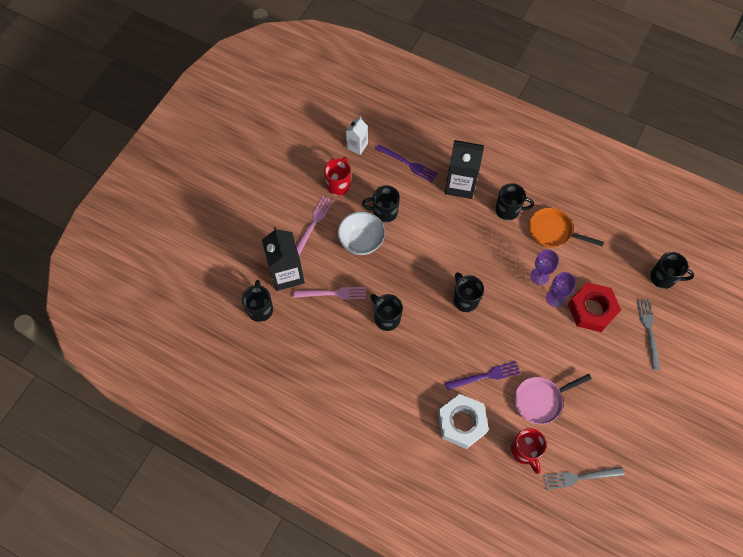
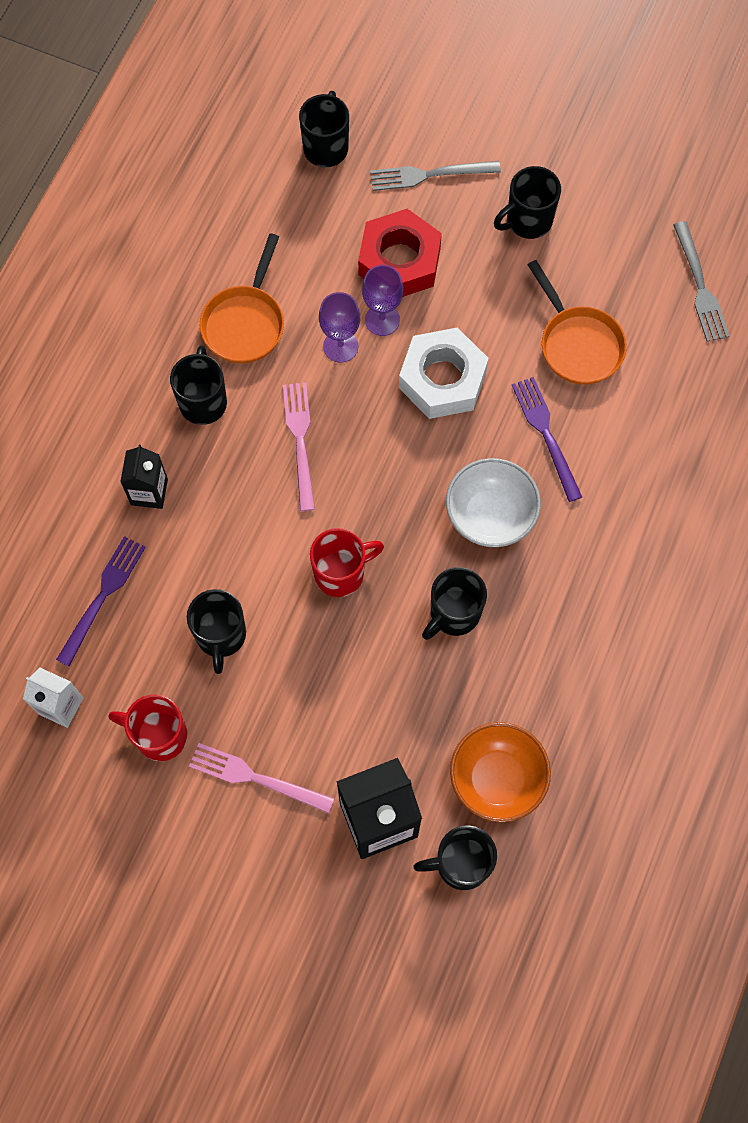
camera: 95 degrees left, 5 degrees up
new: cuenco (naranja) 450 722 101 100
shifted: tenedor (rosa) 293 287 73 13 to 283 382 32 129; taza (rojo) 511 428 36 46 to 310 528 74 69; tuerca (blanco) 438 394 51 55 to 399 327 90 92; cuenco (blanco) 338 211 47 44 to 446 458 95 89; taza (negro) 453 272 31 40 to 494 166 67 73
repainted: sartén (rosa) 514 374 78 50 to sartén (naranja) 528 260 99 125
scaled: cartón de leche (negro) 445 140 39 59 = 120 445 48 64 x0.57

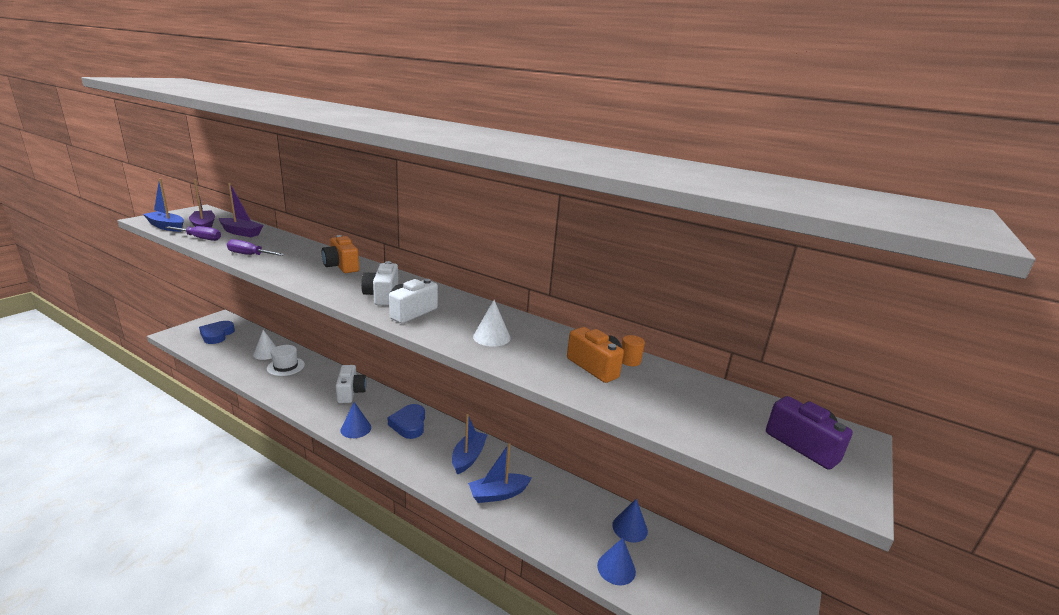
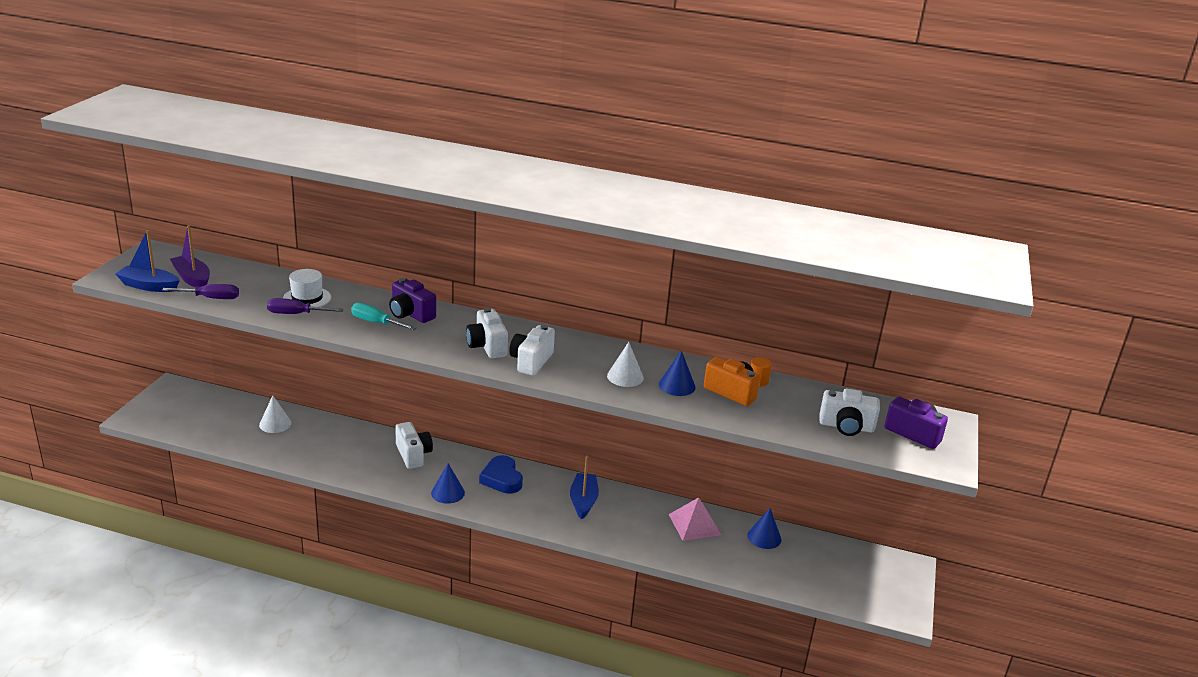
camera: 15 degrees left, 5 degrees up
gone: corazón (azul) 199 321 36 23; barco (morado) 219 183 45 54; barco (azul) 468 443 64 60
new: destornillador (turquesa) 351 303 65 27; pirámide (rosa) 668 497 53 44; cámara (blanco) 819 388 61 48
shifted: sombrero (blanco) 267 345 38 31 to 283 269 48 38; cono (azul) 597 538 39 47 to 659 351 37 45
repainted: cámara (naranja) 321 235 38 38 to cámara (morado) 389 278 47 45

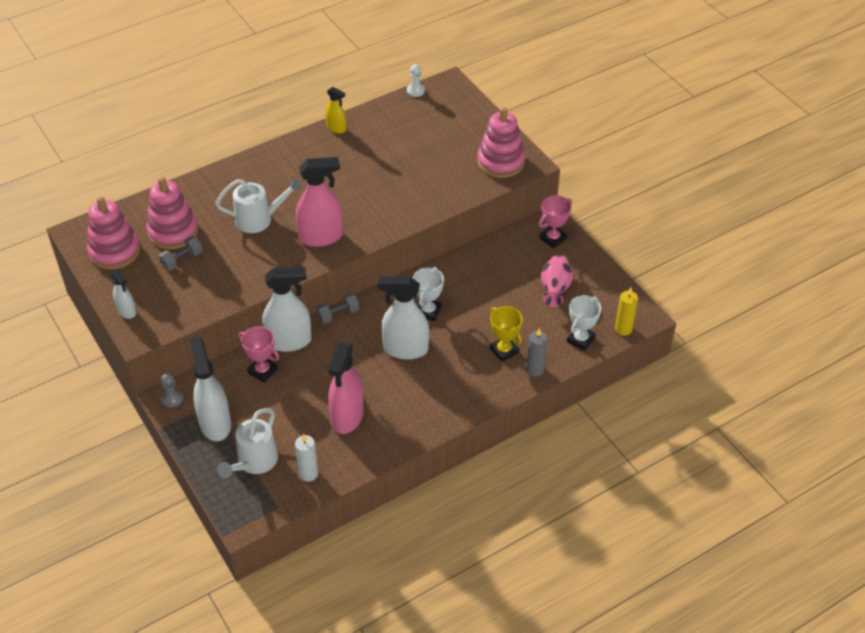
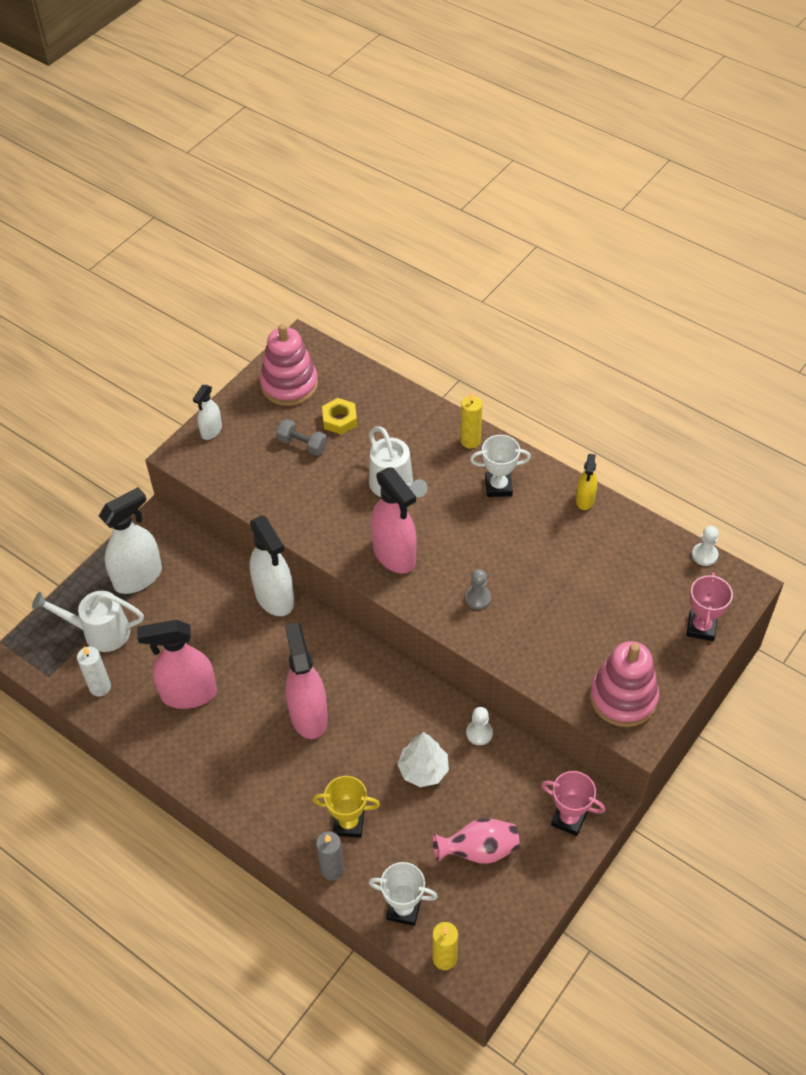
camera: 70 degrees right, 5 degrees up
gone: mancuerna (gris) 316 293 43 31
new: árbol (blanco) 397 732 52 55; vela (amarillo) 460 392 23 57; peón (blanco) 466 707 27 38
shifted: peón (gris) 161 373 22 35 to 465 569 26 41; trofeo (blanco) 413 267 31 54 to 470 435 61 62; trofeo (rosa) 239 326 41 57 to 687 572 46 69
swapped: juguete apilable (rosa) 146 177 52 72 to tuerca (amarillo) 322 398 35 37
repainted: pulverizador (blanco) 378 276 51 84 to pulverizador (rosa) 285 622 43 117
rotated: trofeo (amarillo) 490 306 33 56 = 313 776 67 62 60 degrees clockwise

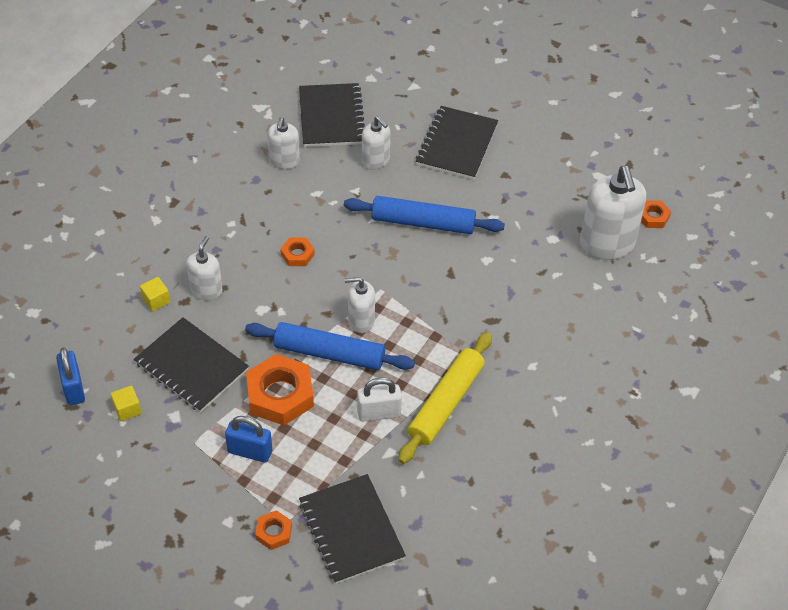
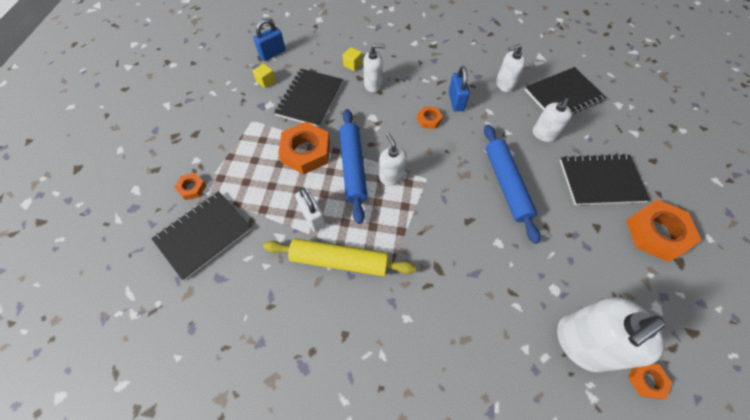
camera: 70 degrees right, 10 degrees up
new: tuerca (naranja) 626 199 76 63
shifted: candado (azul) 225 416 47 47 to 449 66 21 45

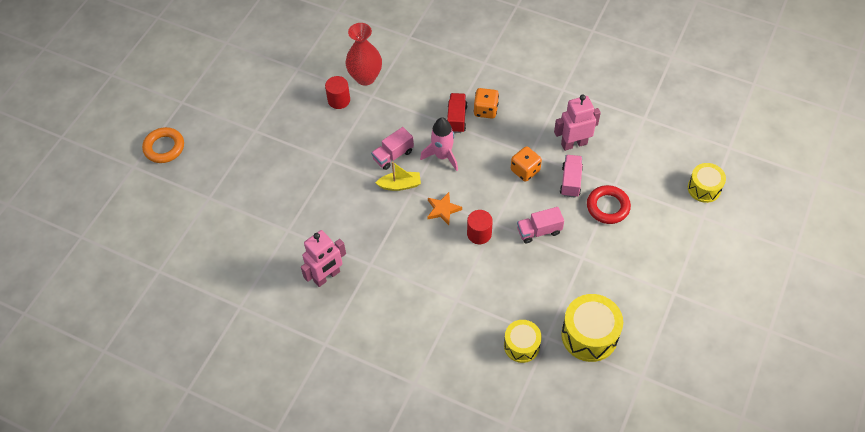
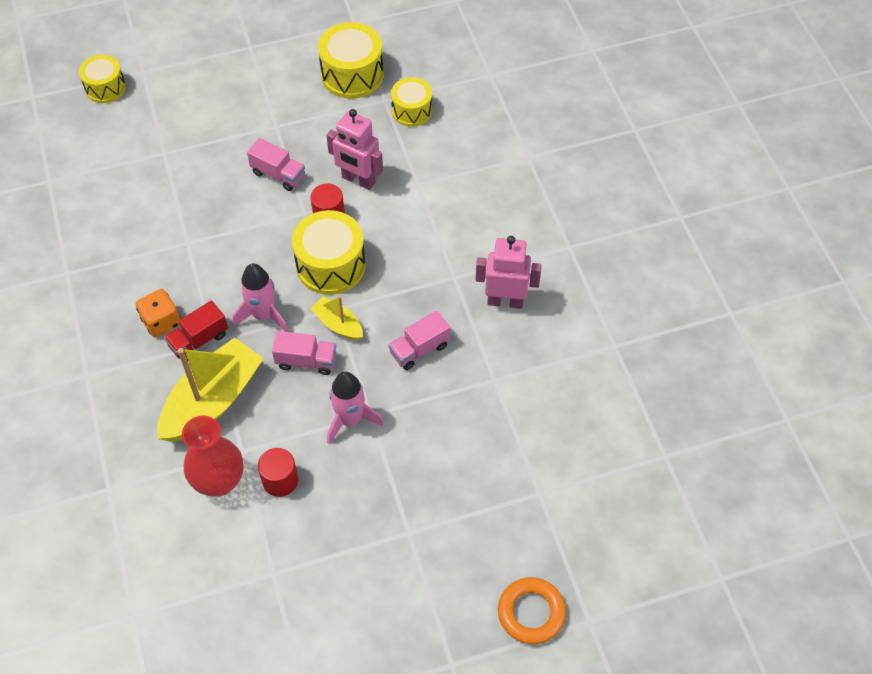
camera: 135 degrees left, 0 degrees up
gone: dado (naranja) 511 146 31 36; anillo (rojo) 587 185 44 39
new: barco (amarillo) 157 338 107 104; cohete (rosa) 327 372 57 72
shifted: robot (rosa) 554 95 47 56 to 326 109 57 81; camión (rosa) 560 155 23 43 to 388 311 62 59
swapped: estrella (naranja) 427 192 35 33 to tambor (amarillo) 292 210 74 85

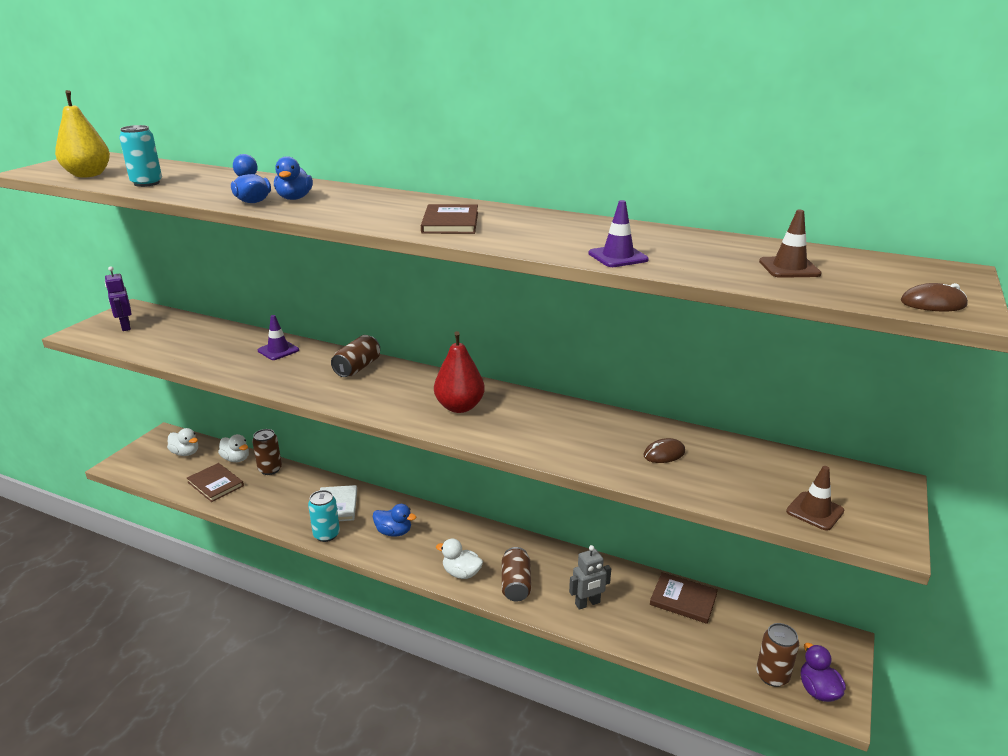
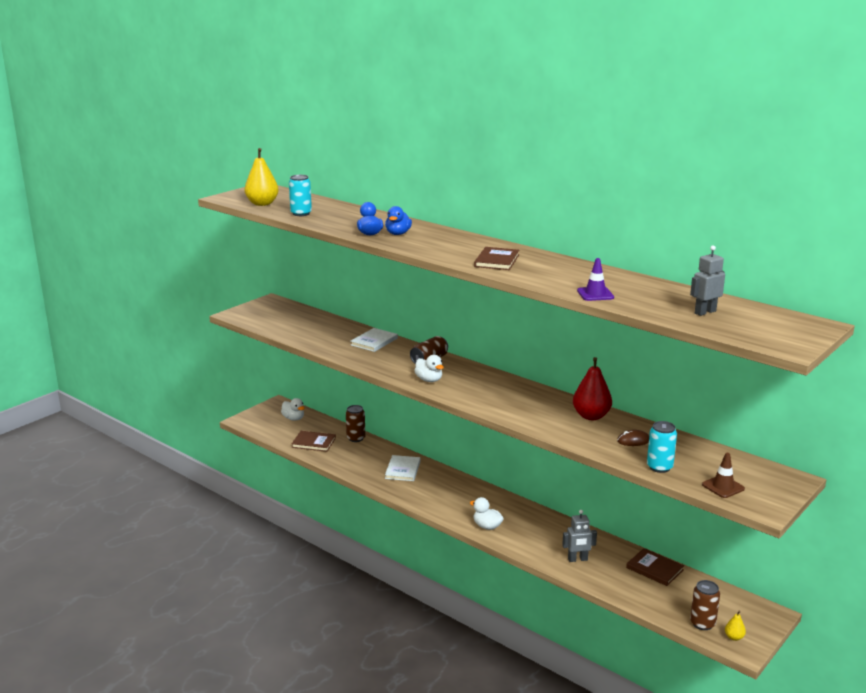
camera: 15 degrees right, 5 degrees down
gone: robot (morado) 105 266 26 65; pato (azul) 372 504 45 32; lata (marrón) 502 547 29 55; ratón (marrón) 901 283 67 28
shifted: pato (blanco) 218 434 31 28 to 414 355 30 27; pera (rojo) 434 331 51 82 to 573 357 39 63; lata (turquesa) 308 490 32 52 to 647 421 30 52
swapped: cono de tráfico (morado) 258 315 41 45 to libro (blanco) 351 328 47 24; cono de tráfico (marrón) 759 210 63 68 to robot (gris) 690 245 35 71; pato (morado) 801 643 45 59 to pera (amarillo) 725 611 21 30
rotated: libro (marrón) 187 463 57 39 = 292 431 44 21 45 degrees counterclockwise

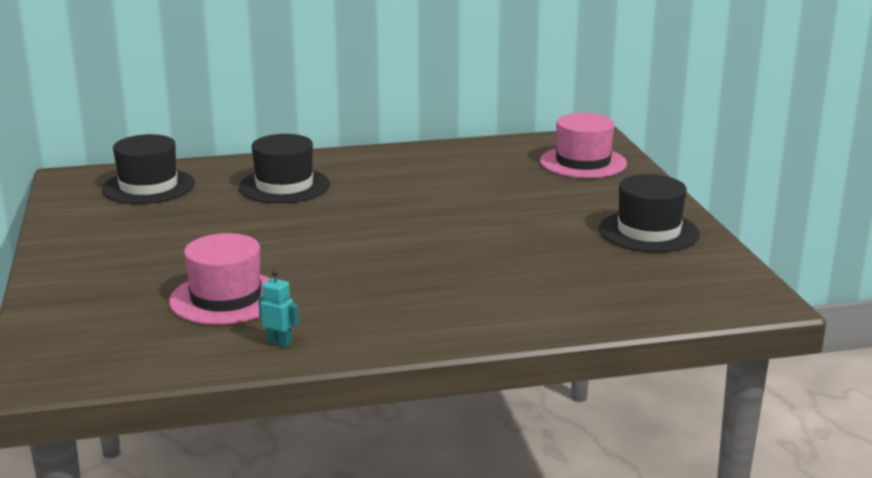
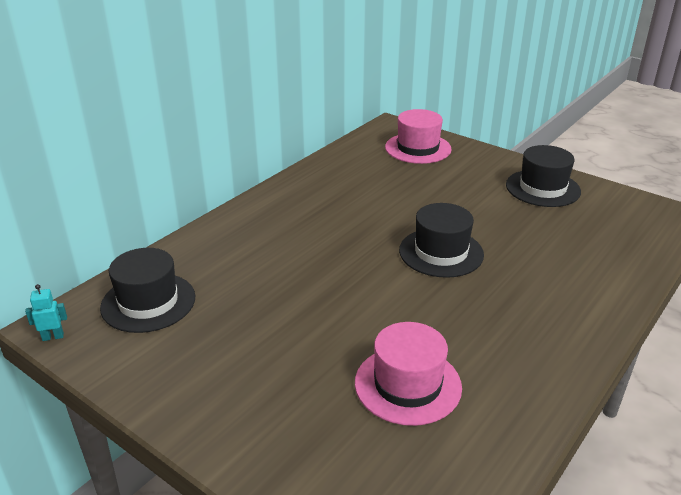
camera: 40 degrees left, 10 degrees up
shifted: robot (turquesa) 258 270 41 77 to 25 284 42 57; sombrero (negro) 239 134 91 69 to 399 203 85 75

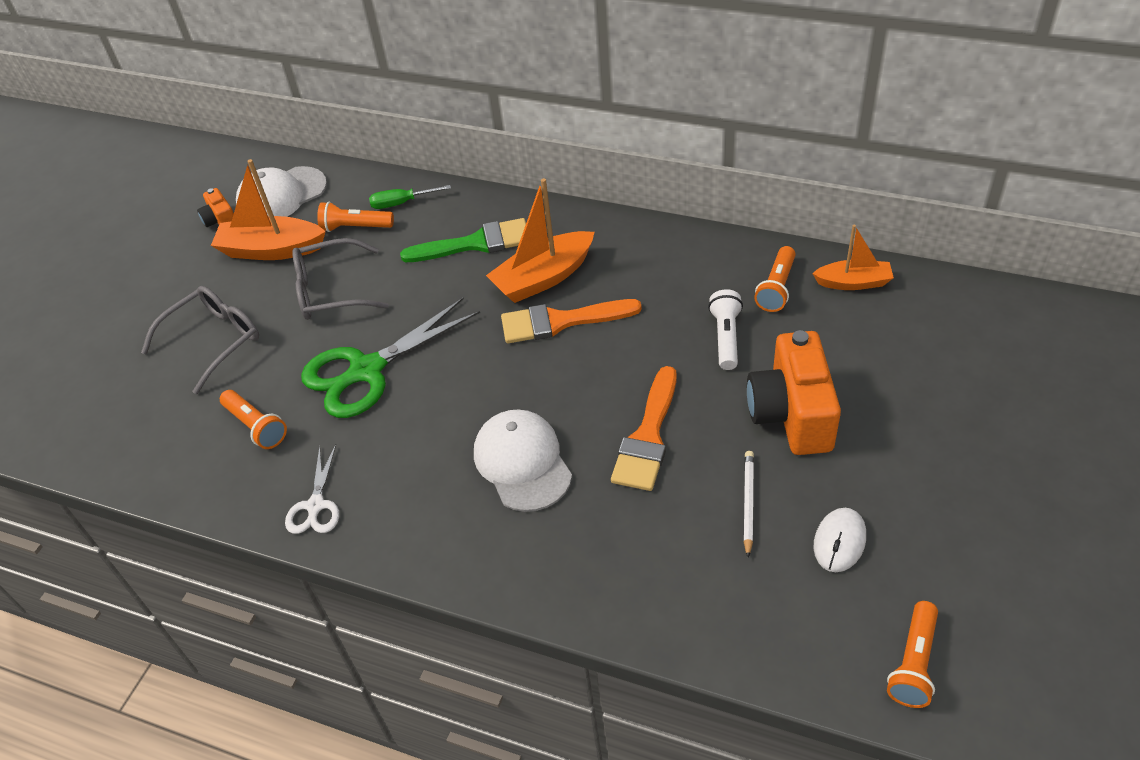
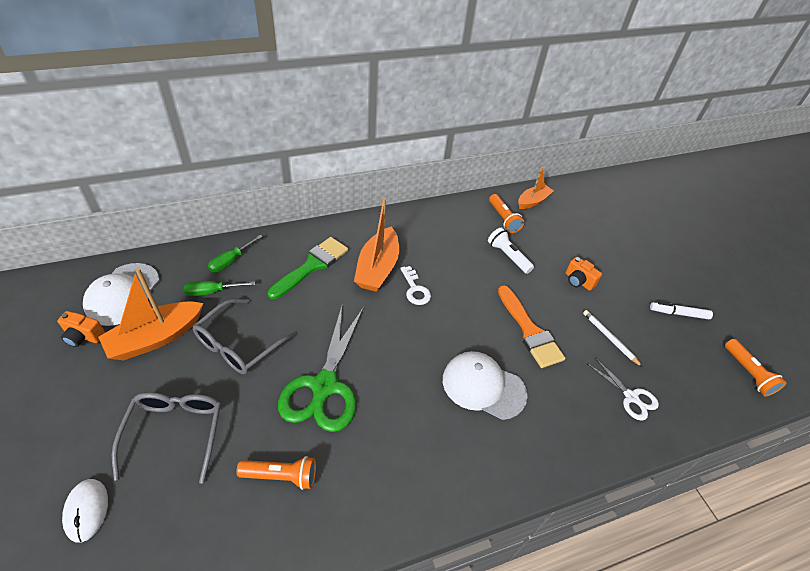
camera: 50 degrees left, 0 degrees up
new: rotulador (blanco) 650 302 63 17
shifted: ratón (blanco) 813 508 53 64 to 62 479 46 64; tijeras (blanco) 285 445 54 89 to 588 358 71 63
swapped: lámpara de mano (naranja) 317 202 77 30 to destornillador (verde) 184 281 71 15; pincel (naranja) 501 299 141 44 to llave (blanco) 400 266 31 39
scaled: cámara (naranja) 747 330 94 125 = 565 257 37 34 x0.48

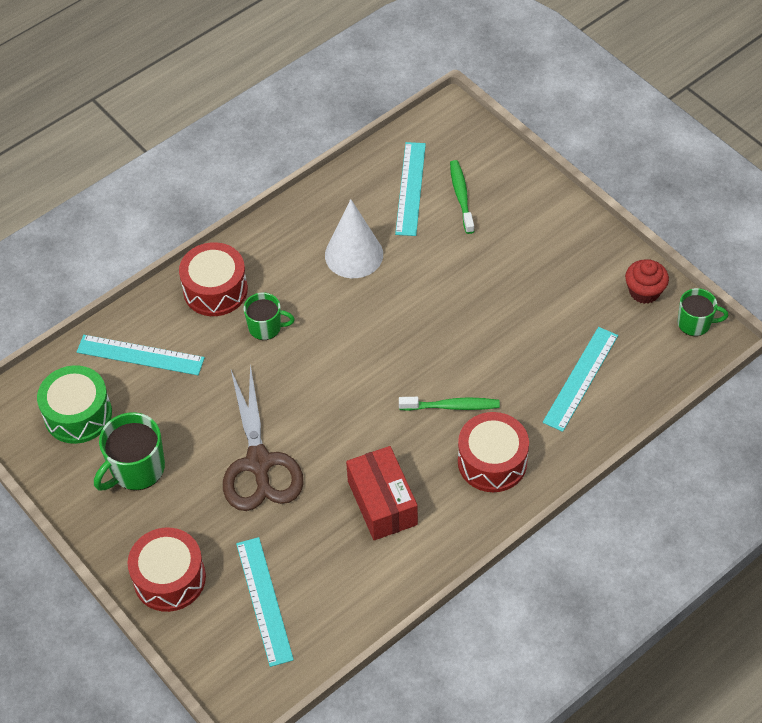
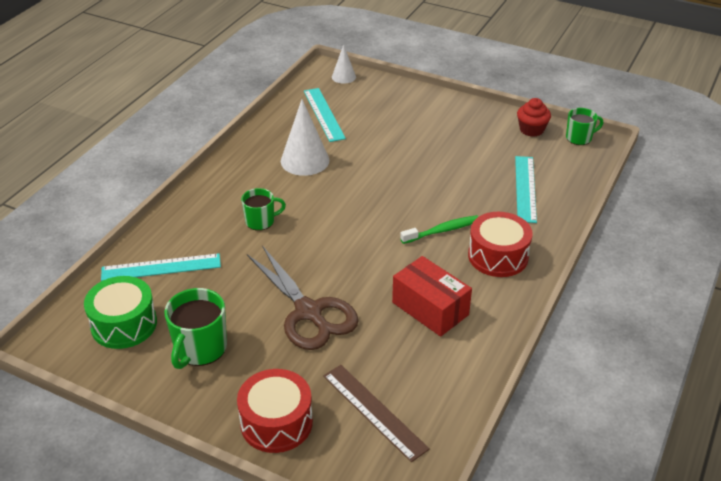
camera: 25 degrees left, 15 degrees down
gone: tambor (rojo) 179 242 69 74; cepillo de dientes (verde) 450 160 24 74
new: cono (blanco) 332 45 24 39
repainted: regla (turquesa) 236 537 58 130 to regla (marrón) 323 365 107 97

